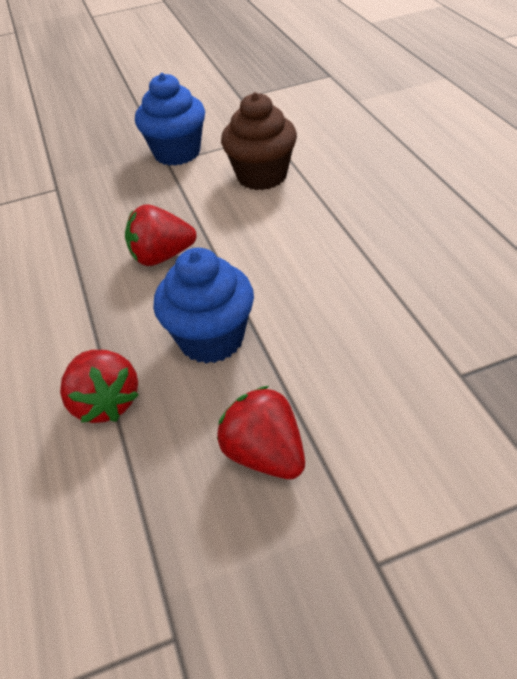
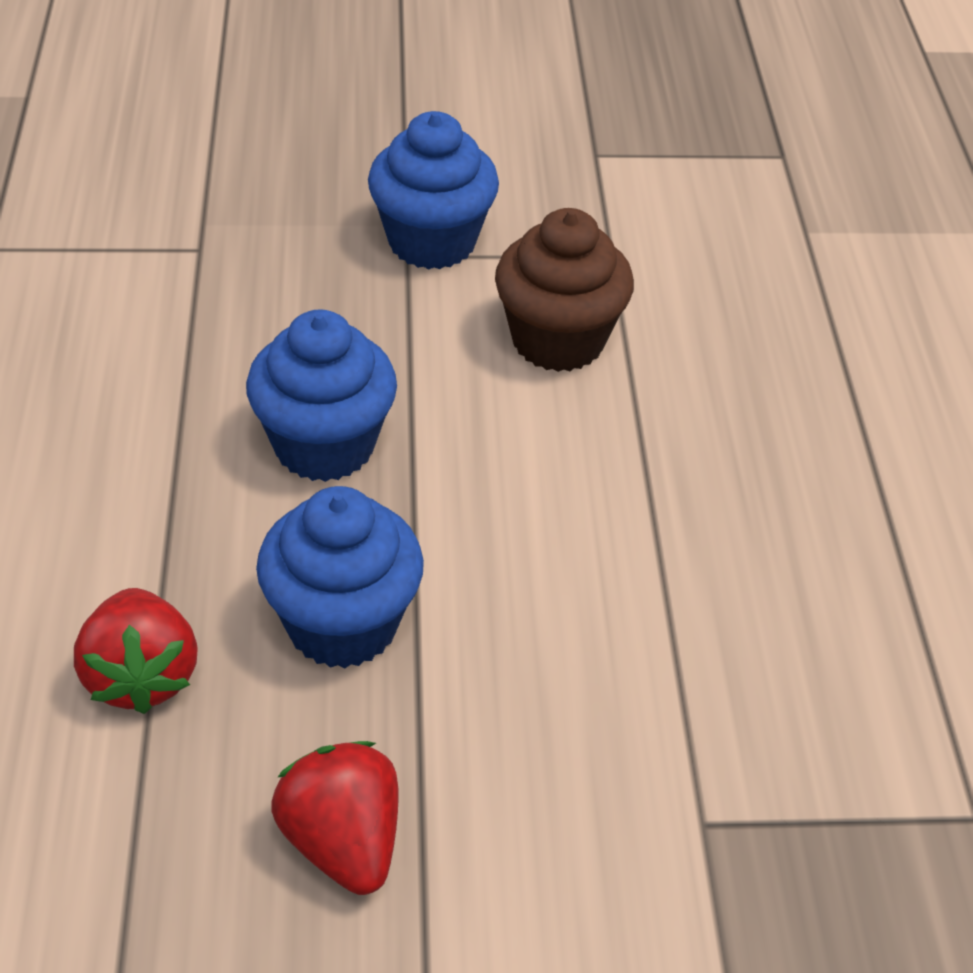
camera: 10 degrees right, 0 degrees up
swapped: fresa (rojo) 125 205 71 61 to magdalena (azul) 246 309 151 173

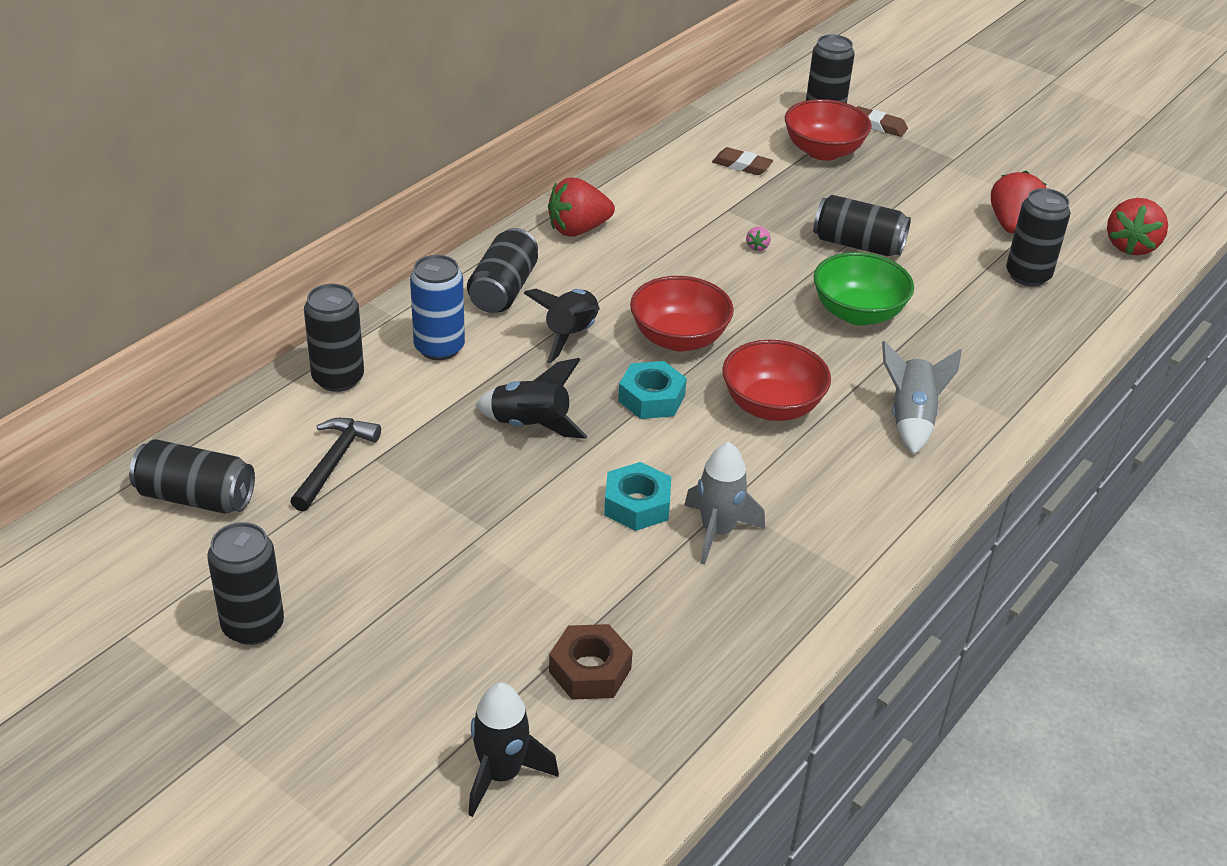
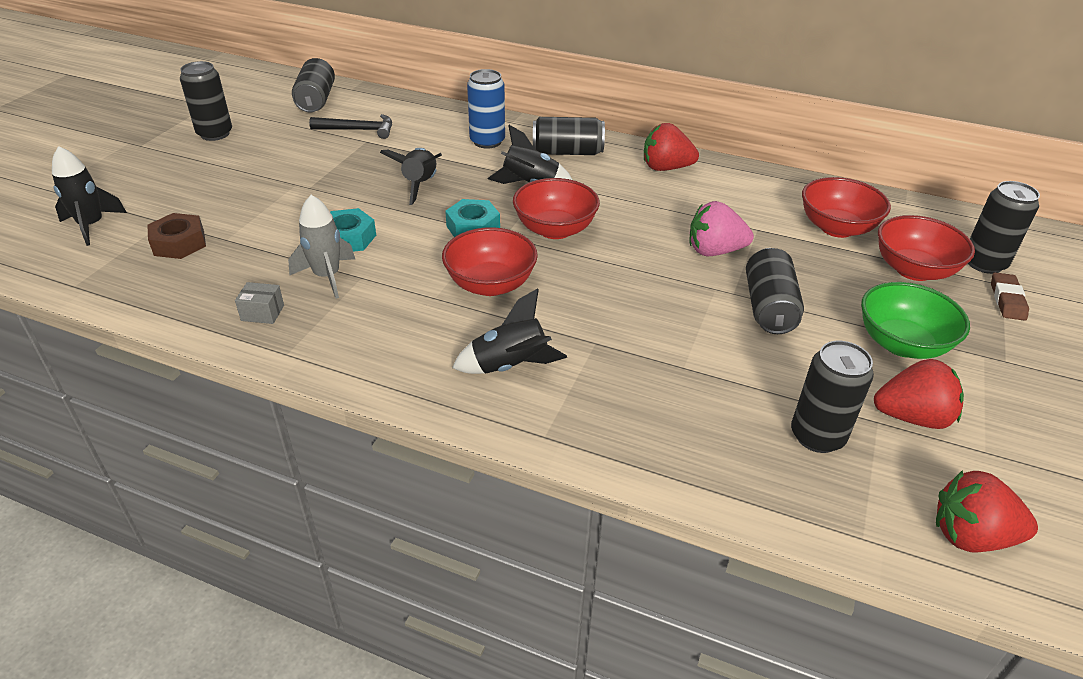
camera: 75 degrees right, 0 degrees up
gone: lata (negro) 304 284 60 108
new: caja (gris) 235 282 49 42
shifted: cuenco (verde) 814 252 100 73 to 861 282 109 77
swapped: goma de borrar (marrón) 712 147 61 28 to cuenco (rojo) 802 177 89 61
repainted: cohete (gris) 882 341 80 113 to cohete (negro) 452 288 115 86
rotated: fresa (rojo) 548 177 67 60 = 644 123 55 48 45 degrees counterclockwise
scaled: fresa (rosa) 746 227 25 24 = 689 201 65 55 x2.38

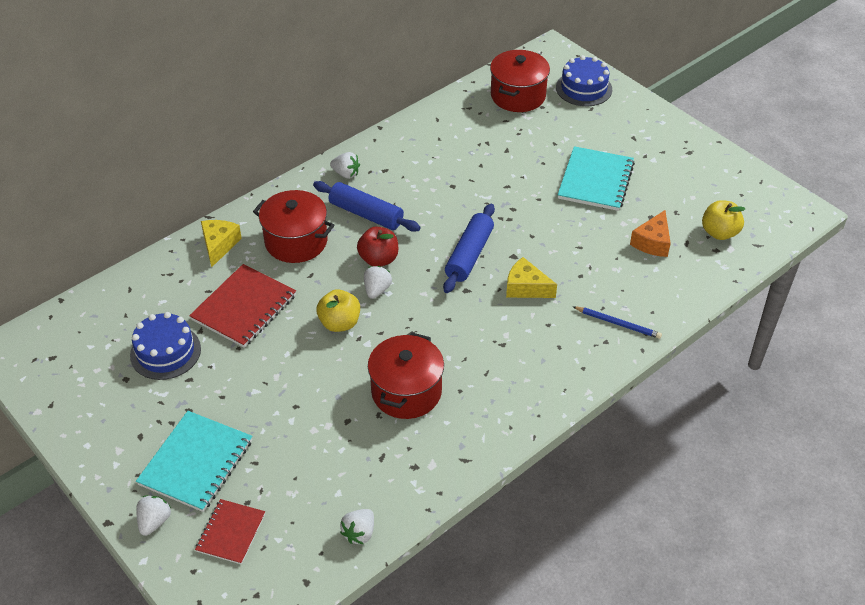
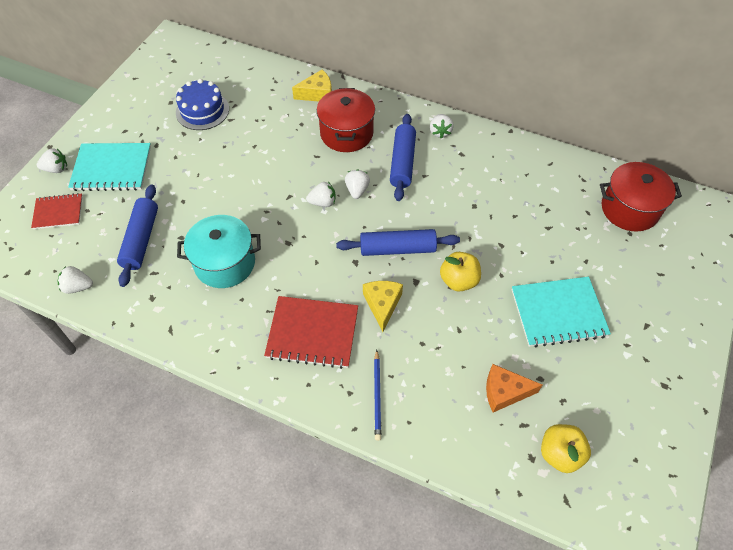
camera: 65 degrees right, 10 degrees up
gone: tarta (azul) 556 55 56 51
new: rodillo (azul) 117 184 41 103
shifted: cuaderno (rojo) 189 264 107 84 to 264 296 94 73; manzana (amarillo) 316 289 44 43 to 440 252 41 40
swapped: manzana (rojo) 357 227 41 39 to fresa (blanco) 345 169 25 30
repainted: olla (rojo) 368 333 76 86 to olla (turquesa) 177 215 84 73

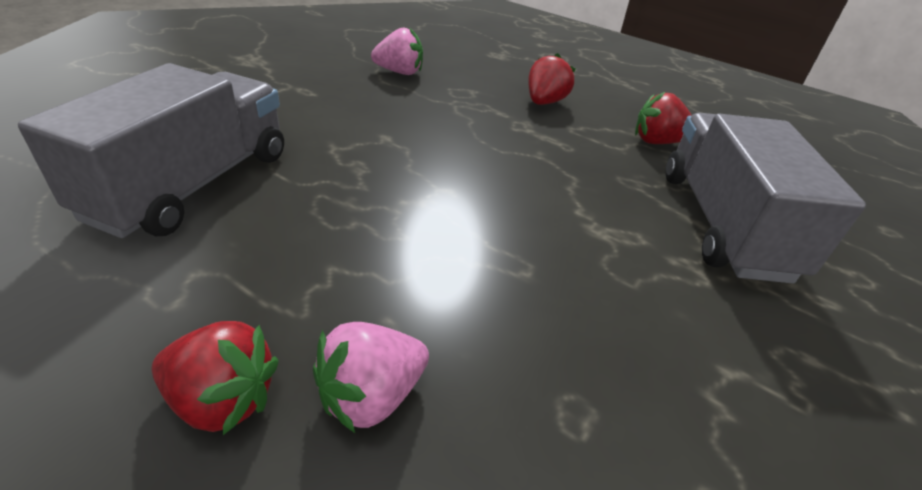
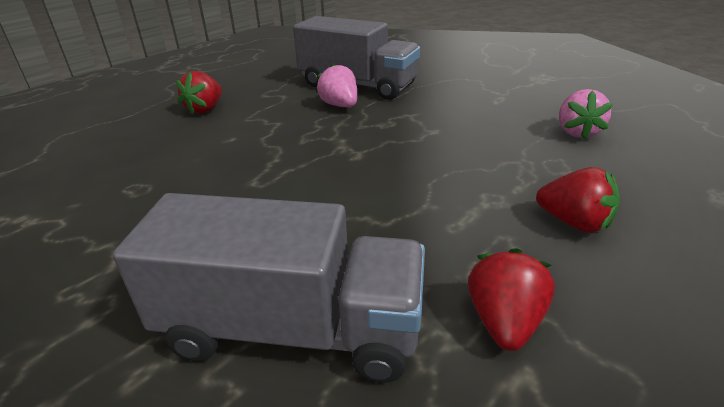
camera: 100 degrees right, 5 degrees down
shifted: fresa (rosa) 313 322 116 111 to 316 63 41 44

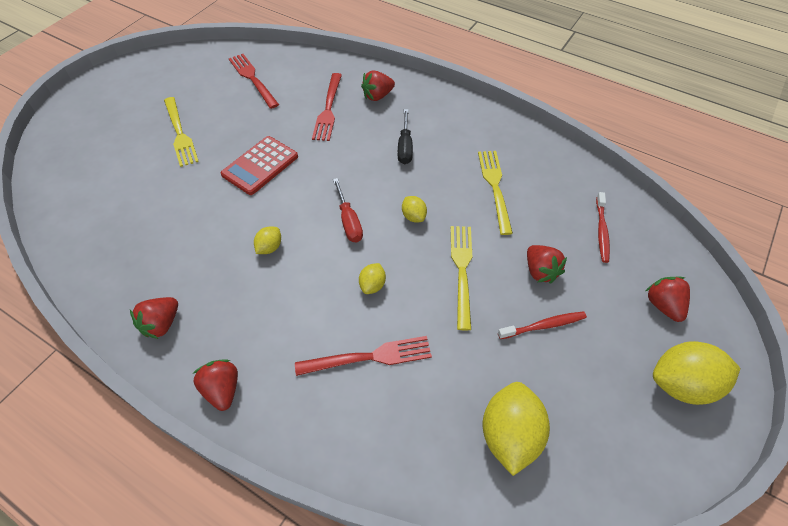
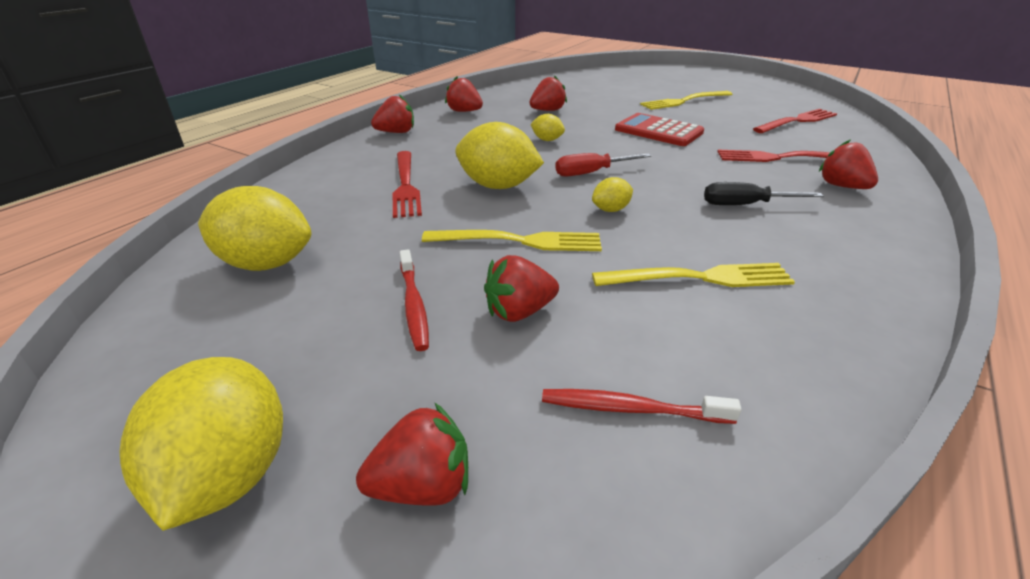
camera: 90 degrees right, 20 degrees down
new: fresa (rojo) 529 75 38 36
scaled: limón (amarillo) 359 263 27 31 = 455 122 89 67 x2.03

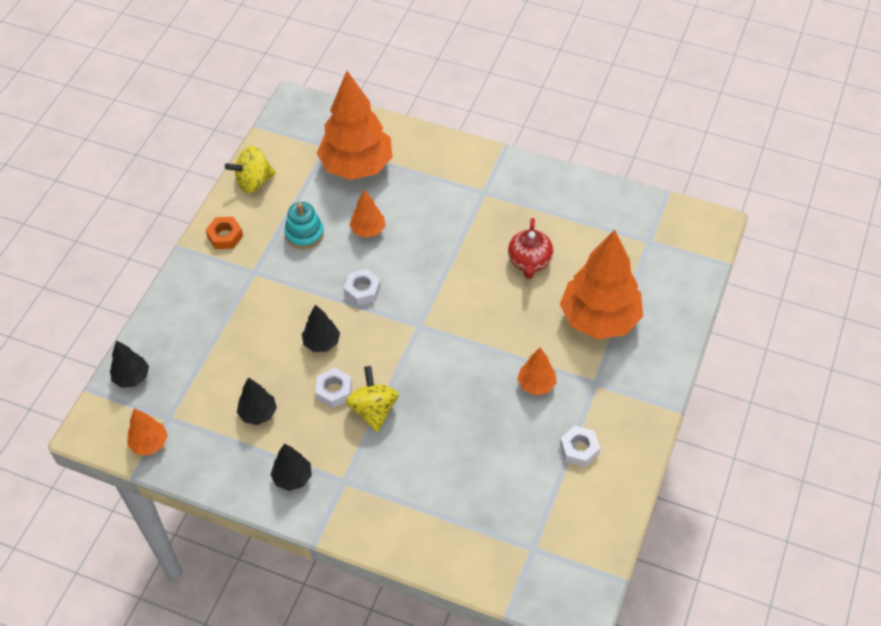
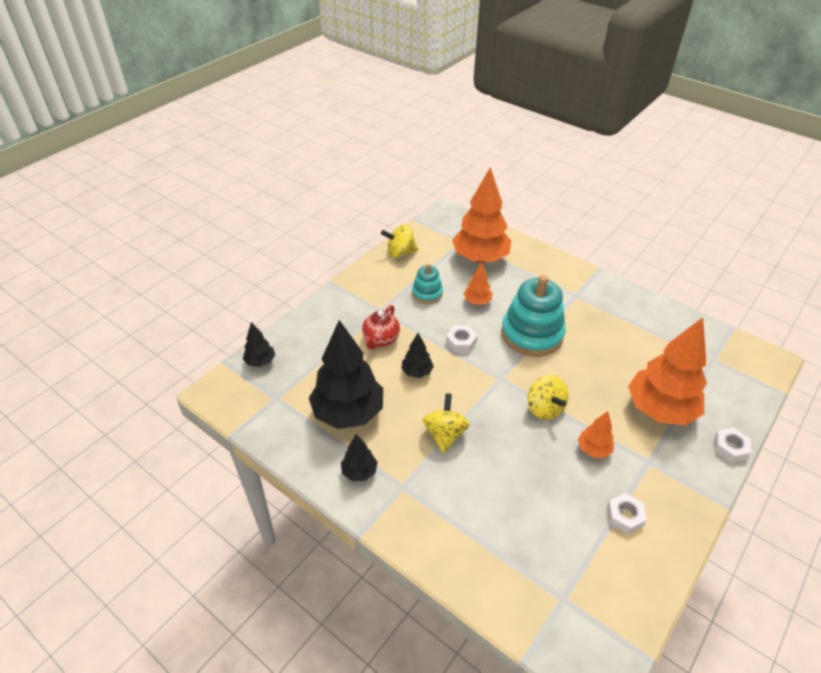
camera: 15 degrees right, 10 degrees down
gone: árbol (naranja) 127 408 41 47; tuerca (naranja) 206 217 37 32
new: juguete apilable (turquesa) 501 275 64 82; peonza (amarillo) 528 375 41 45
shifted: tetera (rojo) 508 218 45 61 to 362 305 38 45; tuerca (blanco) 315 368 37 40 to 714 428 37 35
scaled: árbol (negro) 237 377 40 48 = 309 320 74 109 x2.16

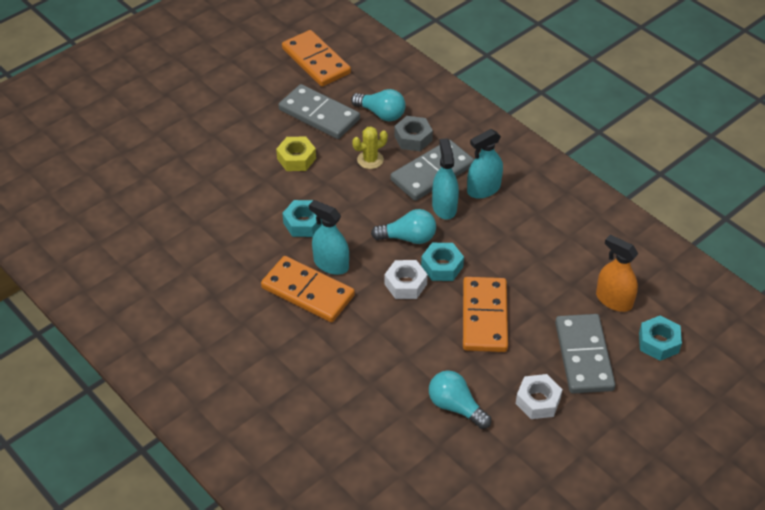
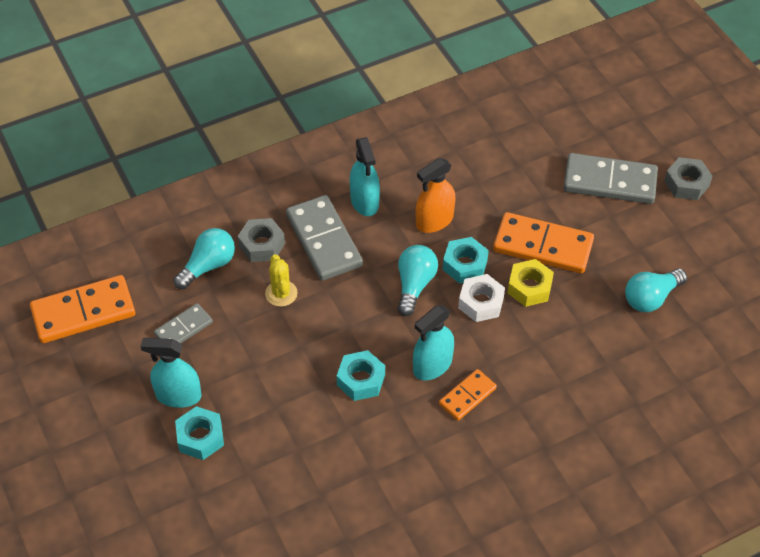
camera: 75 degrees left, 5 degrees up
gone: tuerca (blanco) 516 374 47 45
new: tuerca (gris) 664 157 48 43
shifted: pulverizador (turquesa) 432 138 27 82 to 140 338 61 70; tuerca (turquesa) 639 315 43 46 to 175 406 49 54; pulverizador (naranja) 596 235 42 77 to 416 158 40 75; tuerca (amarillo) 276 137 40 34 to 508 259 46 48
scaled: ficha de dominó (gris) 278 84 82 55 = 154 303 59 40 x0.56; ficha de dominó (naranja) 261 256 94 66 = 439 369 58 52 x0.56

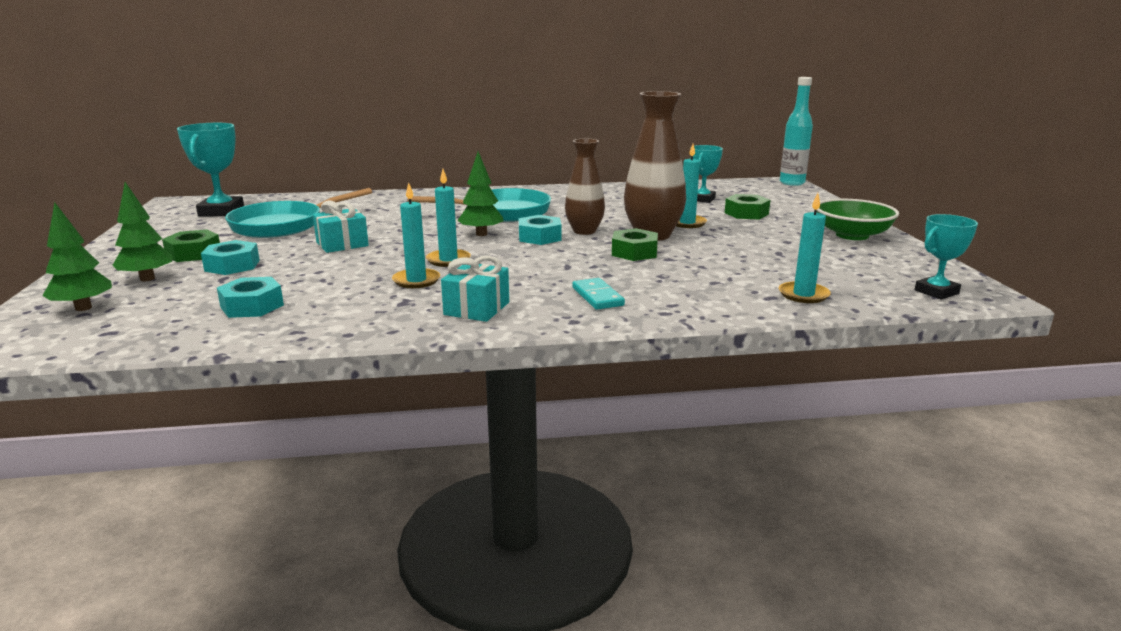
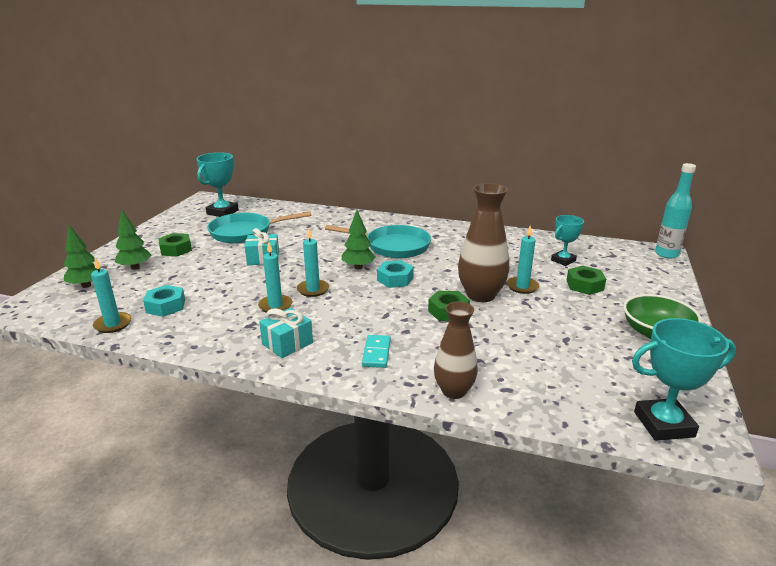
camera: 25 degrees right, 5 degrees up
gone: tuerca (turquesa) 201 240 59 35
shifted: vela (turquesa) 779 193 52 110 to 91 258 41 75; florero (marrón) 565 139 40 96 to 434 302 44 97
scaled: trofeo (turquesa) 915 214 63 86 = 632 318 104 123 x1.54

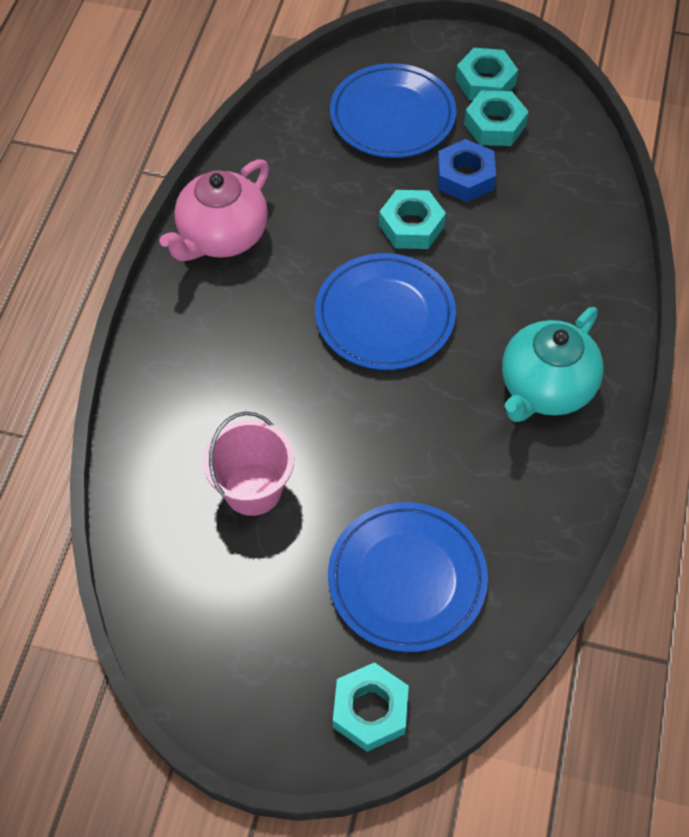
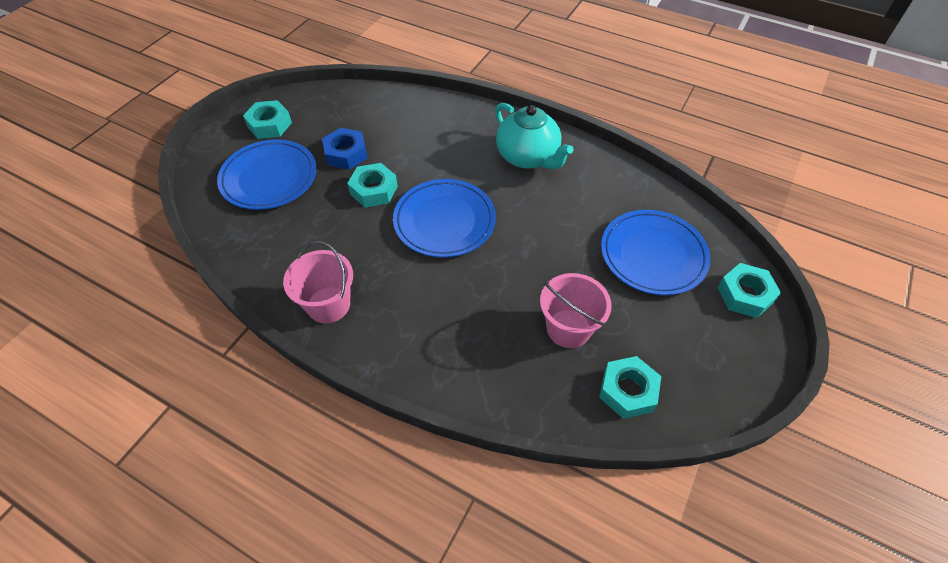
camera: 75 degrees left, 5 degrees down
shifted: tuerca (turquesa) 464 91 65 55 to 599 356 62 63
swapped: tetera (rosa) 160 159 109 102 to balde (rosa) 283 241 70 82

